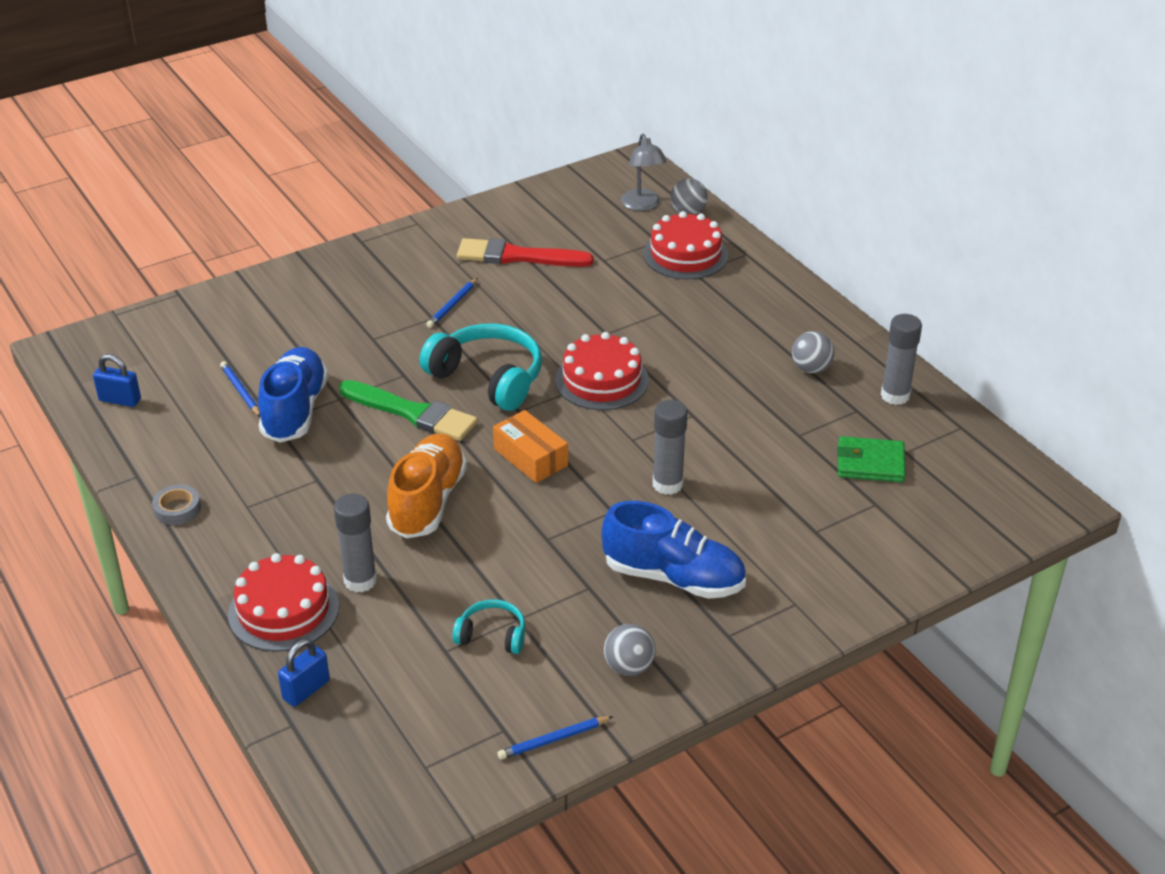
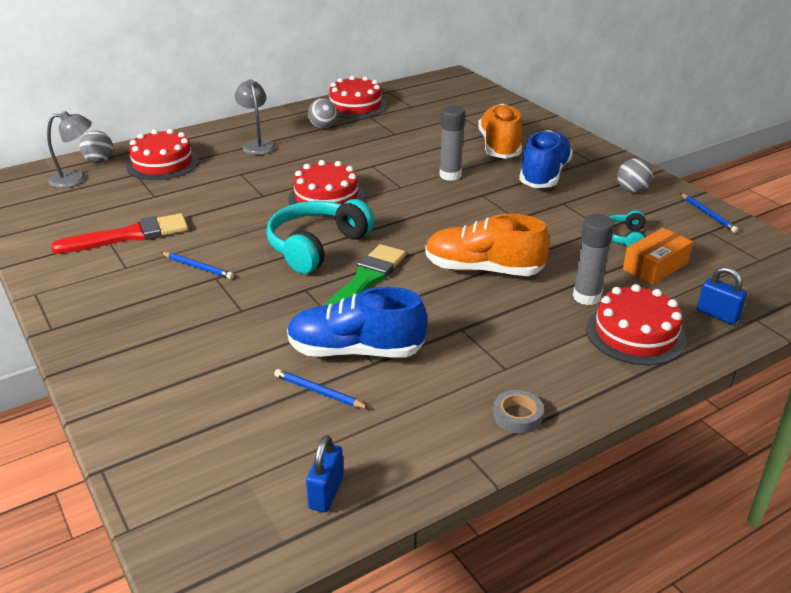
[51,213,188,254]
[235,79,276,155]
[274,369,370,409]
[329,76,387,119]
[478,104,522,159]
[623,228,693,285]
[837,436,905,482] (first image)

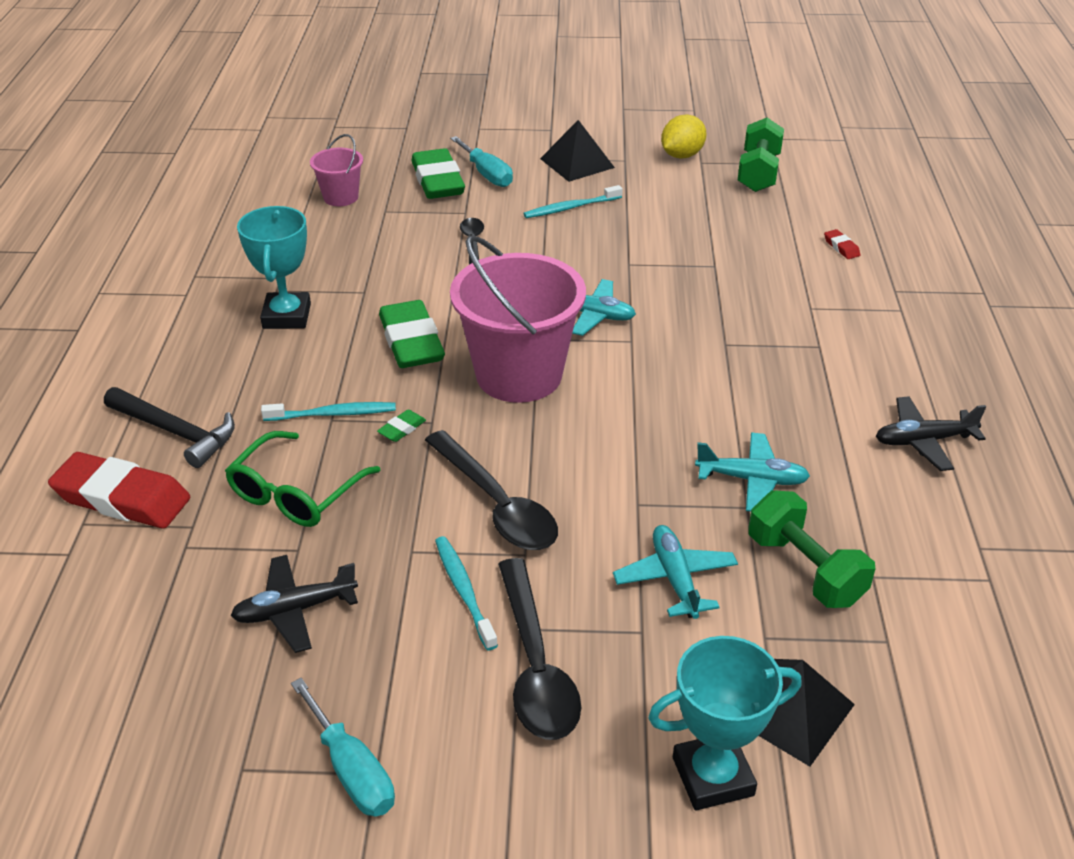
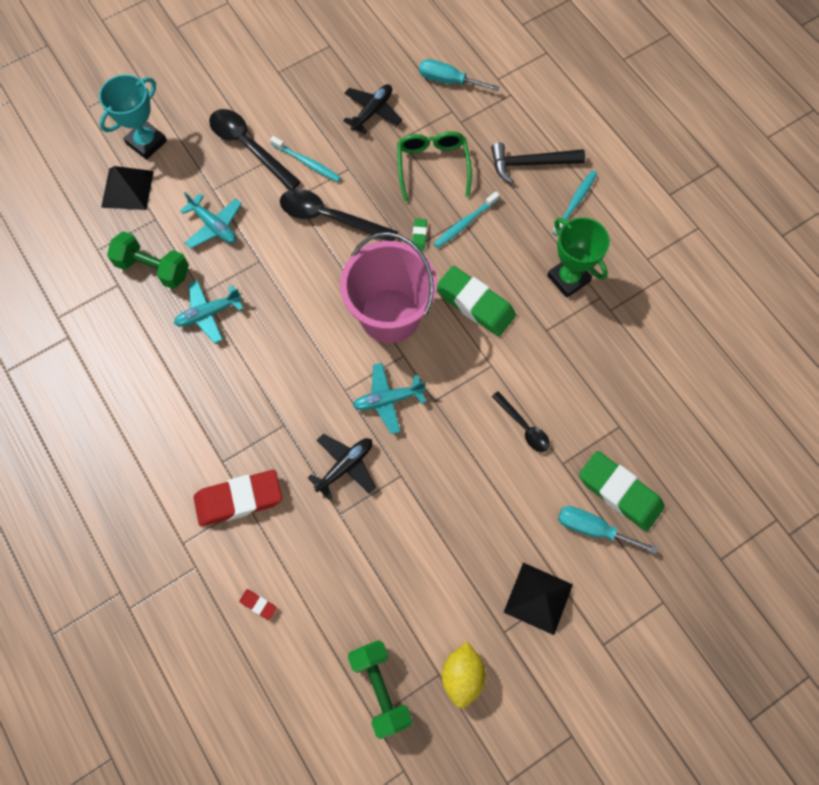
[193,470,282,526]
[308,434,376,500]
[419,59,500,91]
[547,217,610,298]
[552,171,597,236]
[310,134,363,206] (first image)

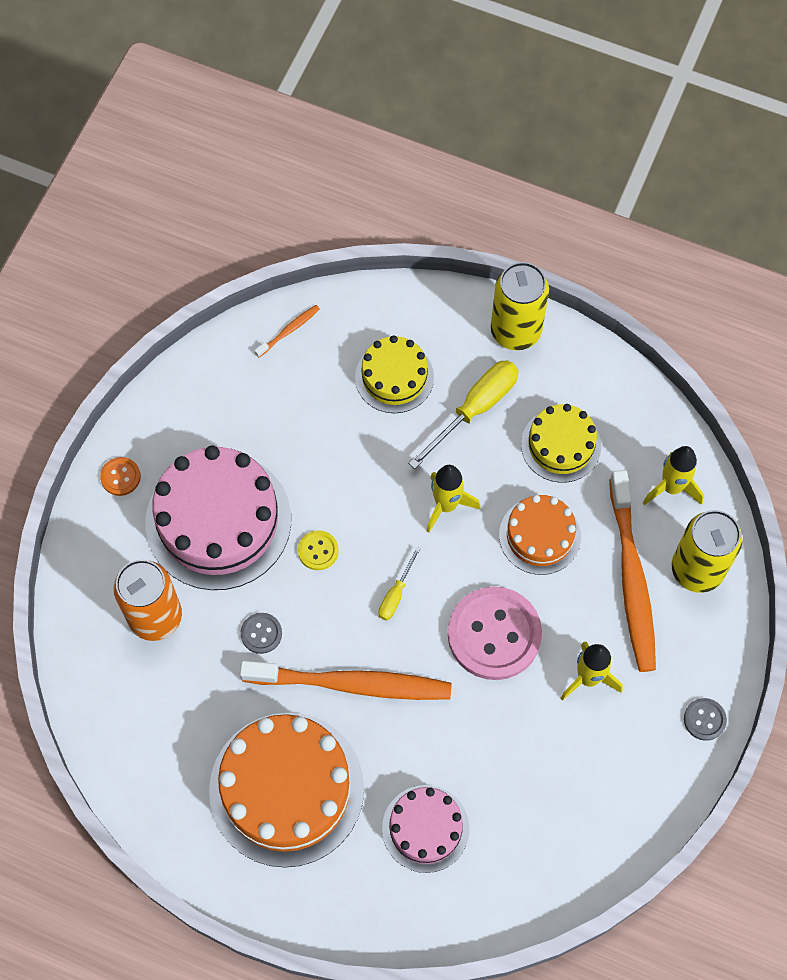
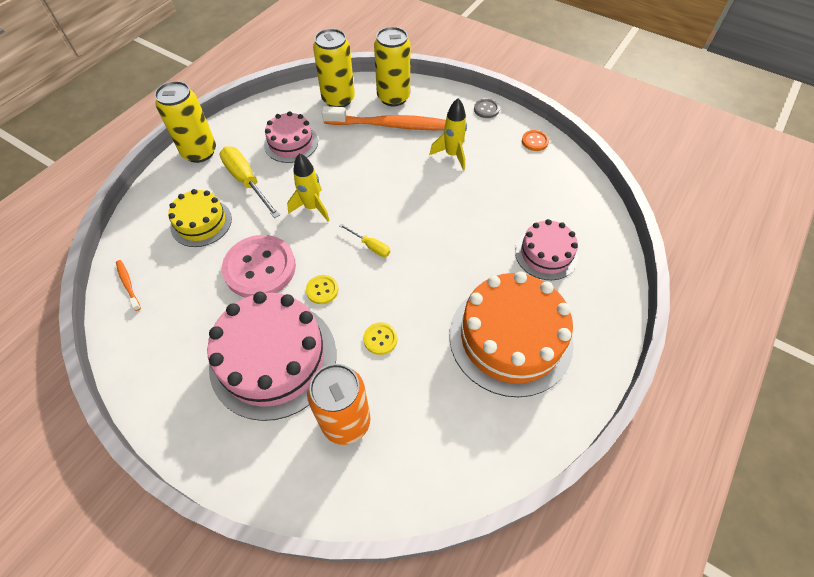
[222,235,296,298]
[264,111,318,163]
[313,28,355,107]
[363,322,398,355]
[522,130,549,151]
[240,661,452,700] (first image)
[499,495,581,575] (first image)

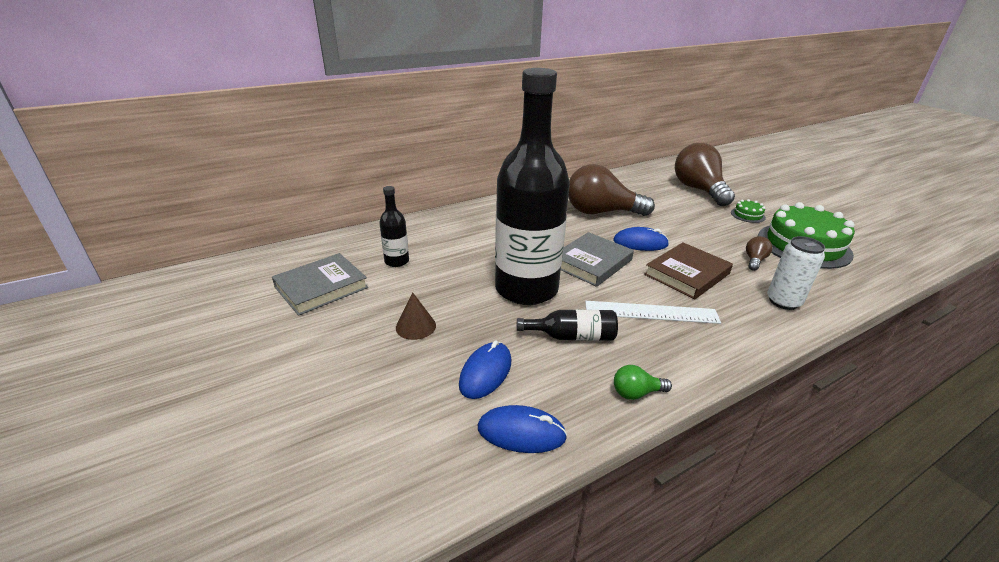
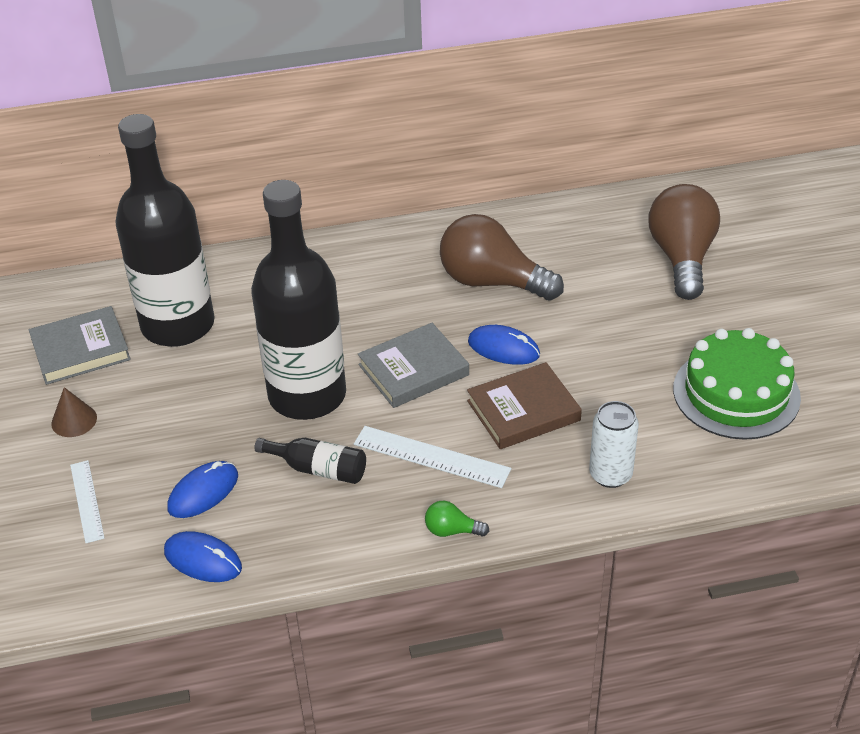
[51,387,97,437]
[70,460,104,543]
[115,114,215,347]
[425,501,489,537]
[731,199,766,223] (first image)
[746,236,772,271] (first image)

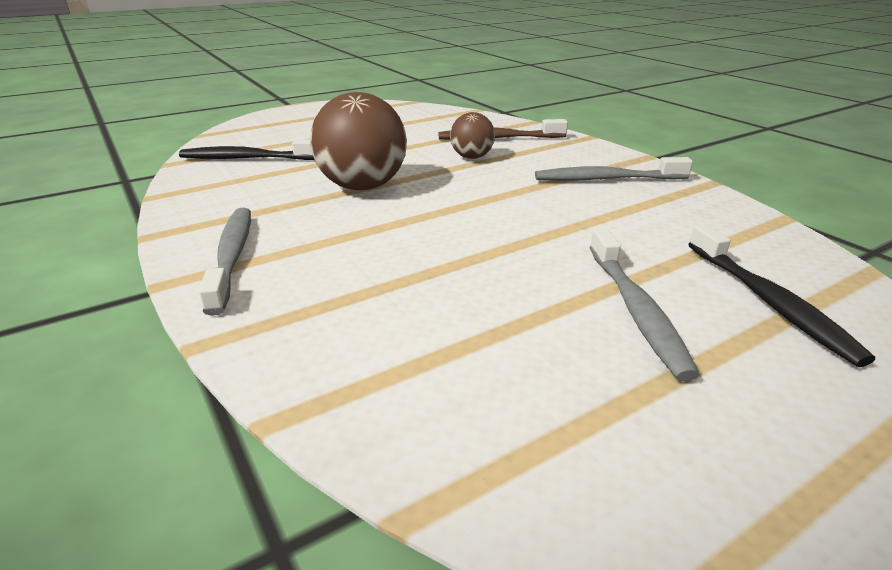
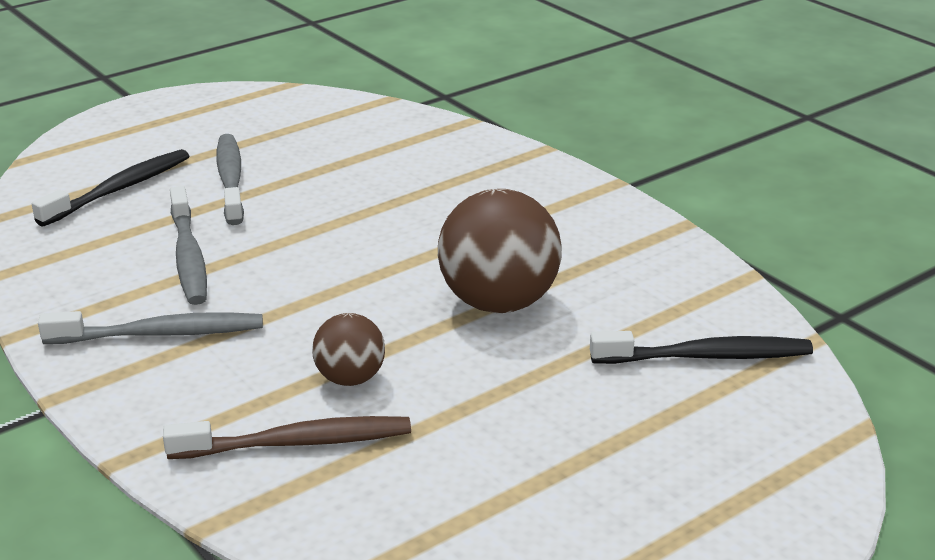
[32,149,189,226]
[170,186,207,305]

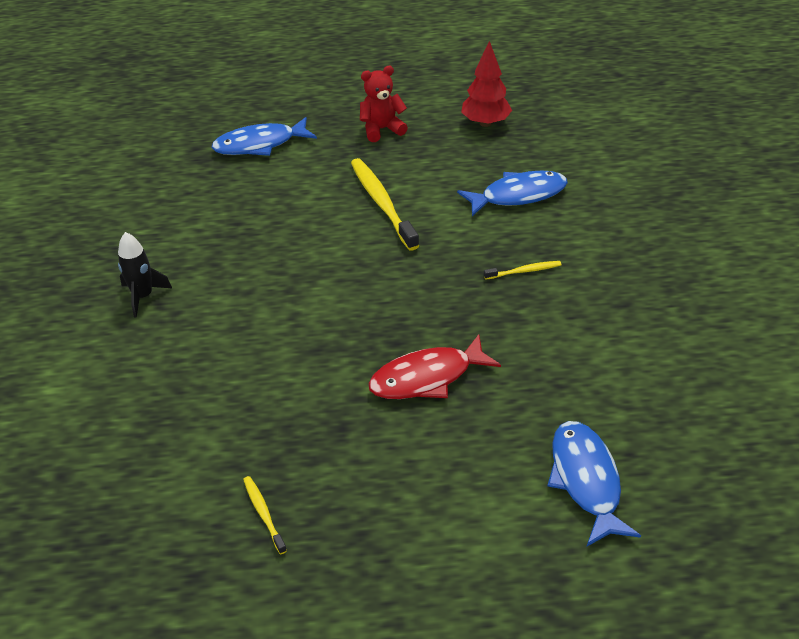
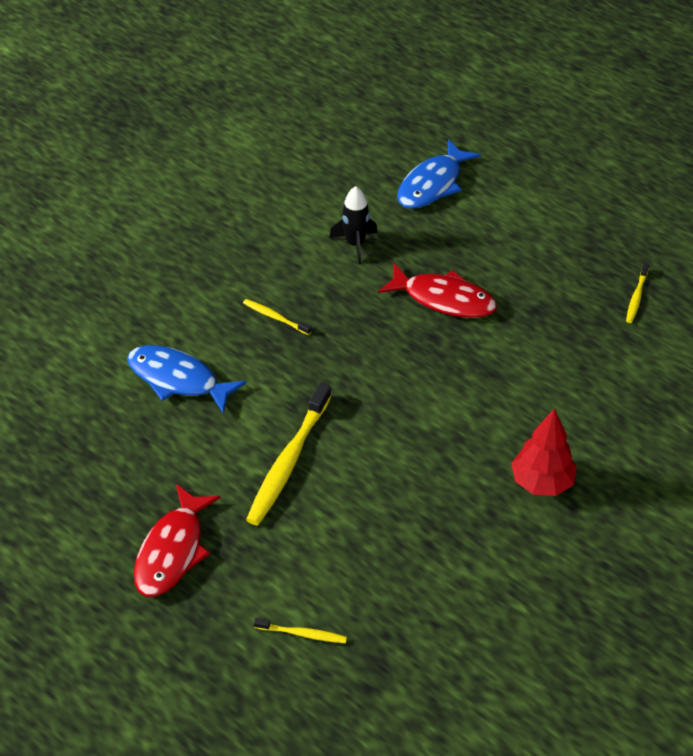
[134,484,220,597]
[254,618,347,643]
[329,186,378,264]
[511,408,577,496]

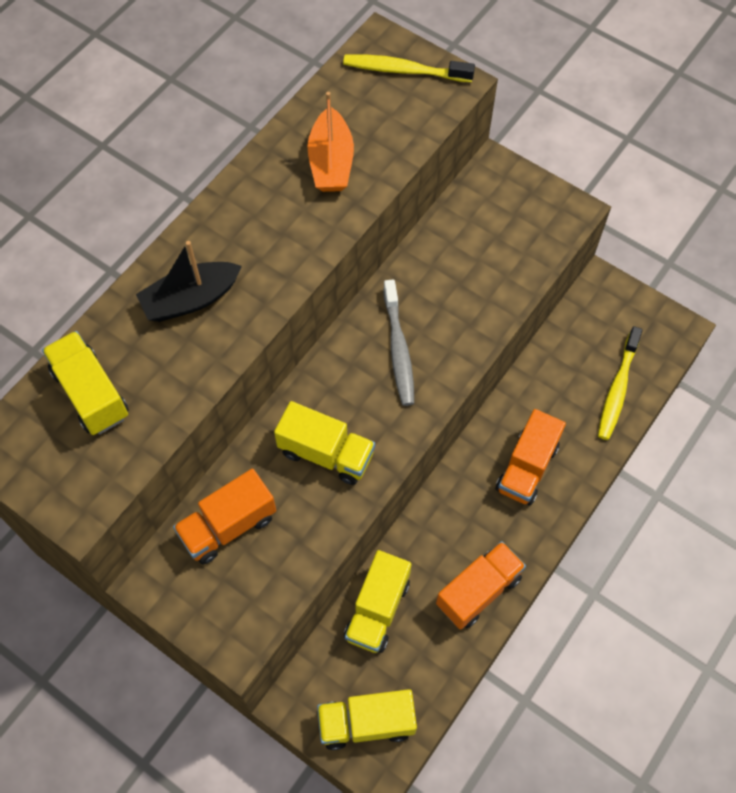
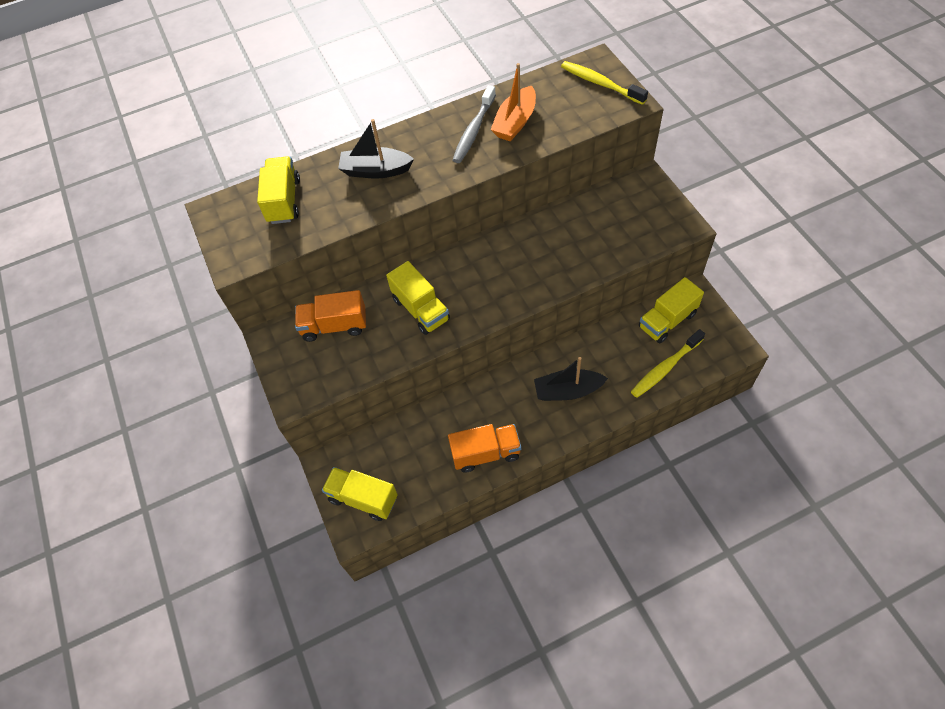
[453,85,496,163]
[534,357,608,401]
[639,277,704,343]

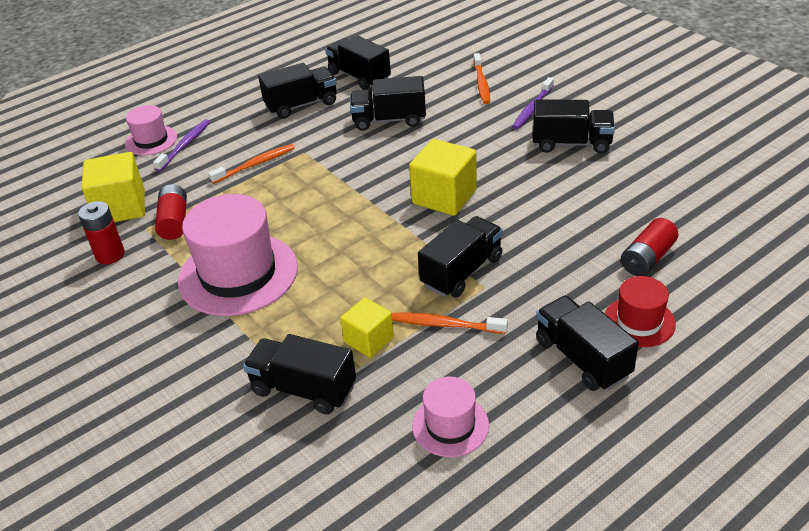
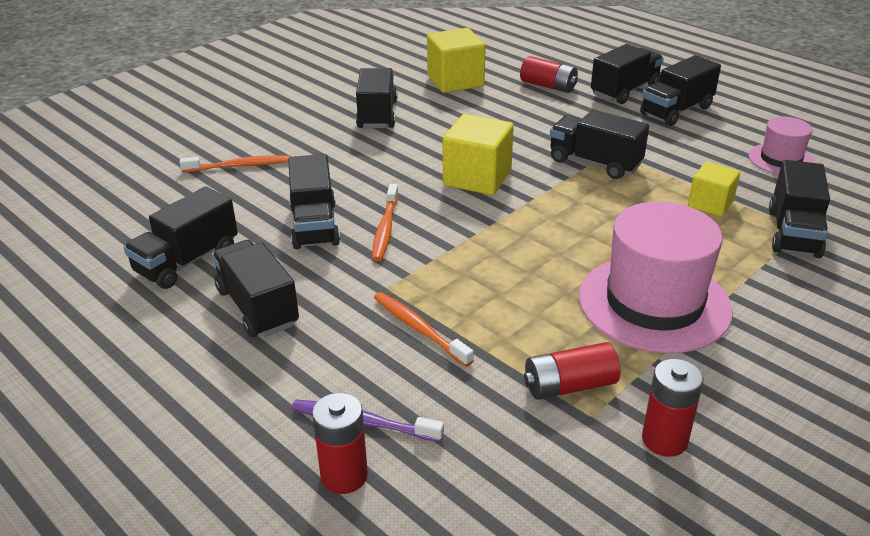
[312,393,368,494]
[372,184,398,261]
[427,28,486,93]
[591,44,664,104]
[512,77,554,130] (first image)

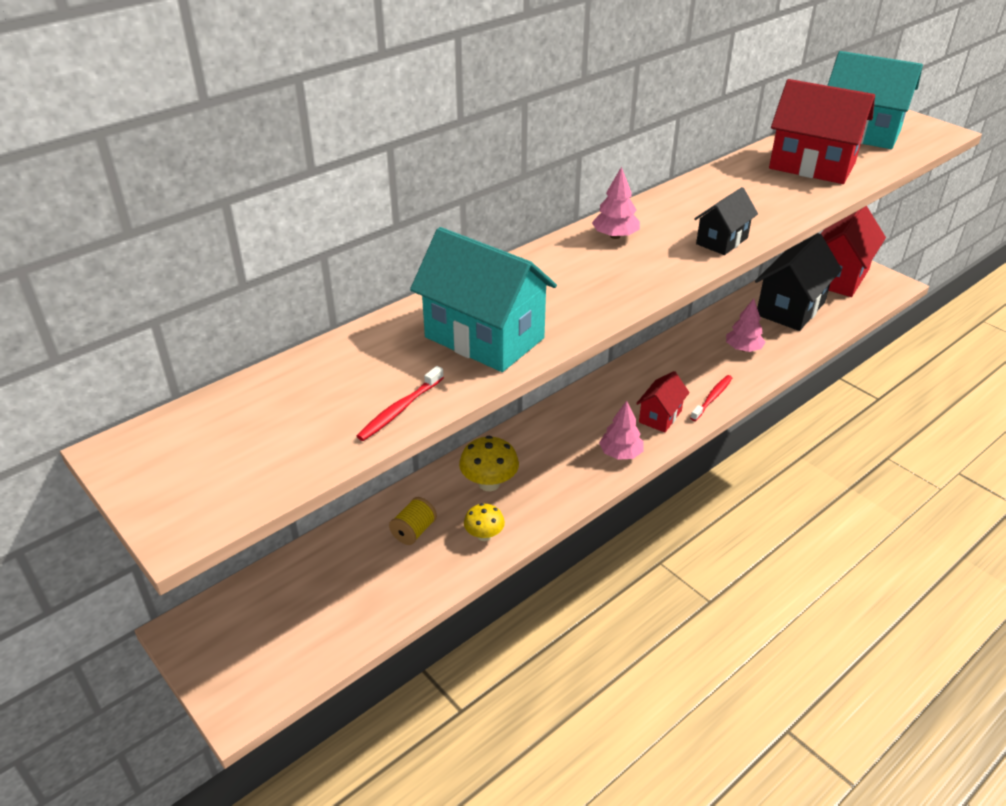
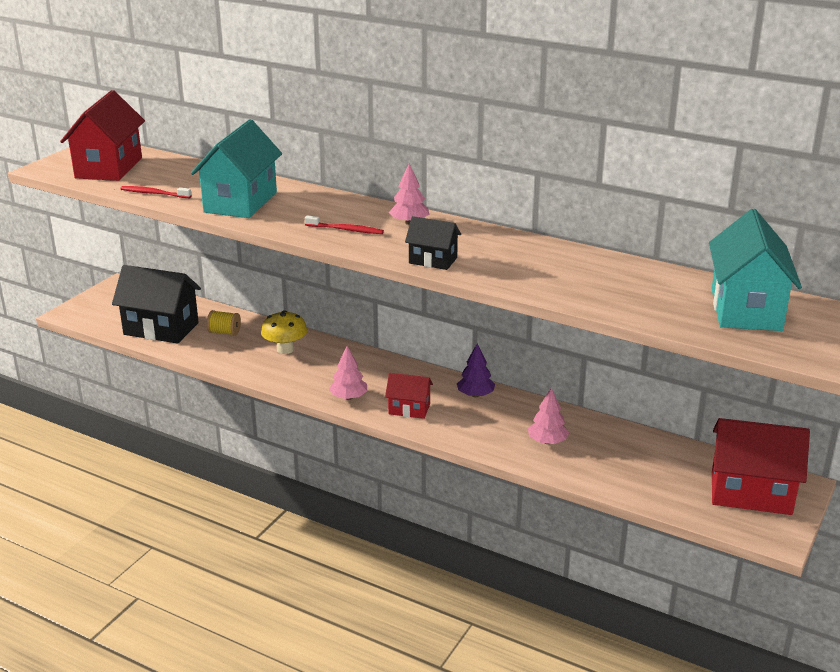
[60,90,145,181]
[112,265,201,344]
[305,215,384,234]
[457,343,495,397]
[464,503,505,541] (first image)

